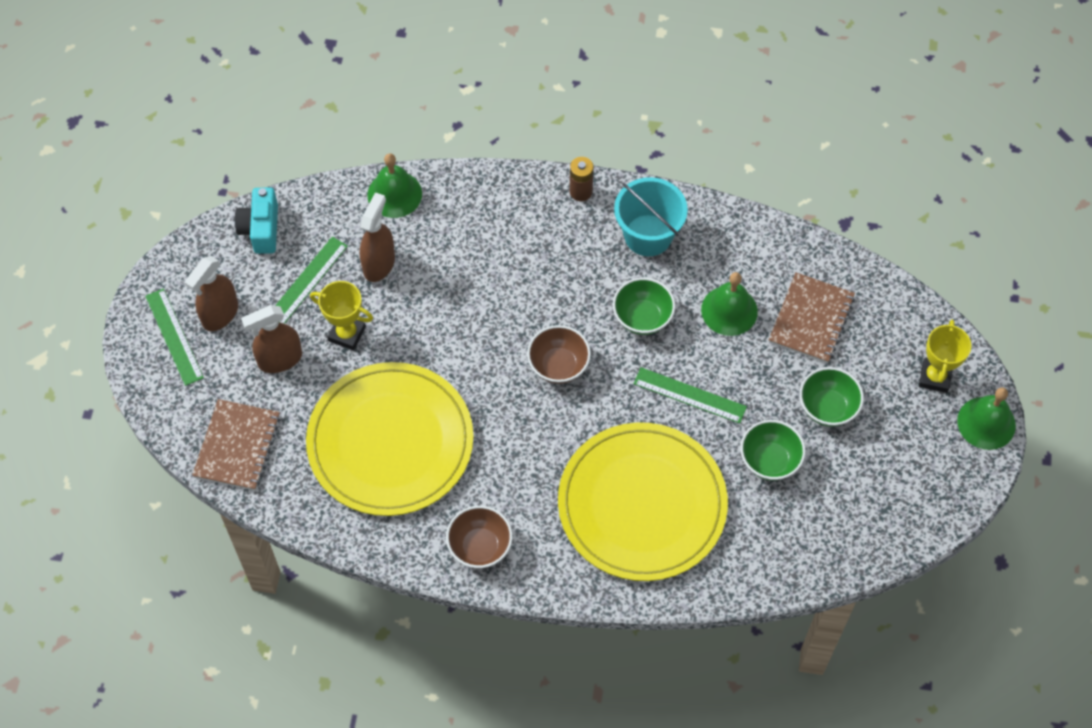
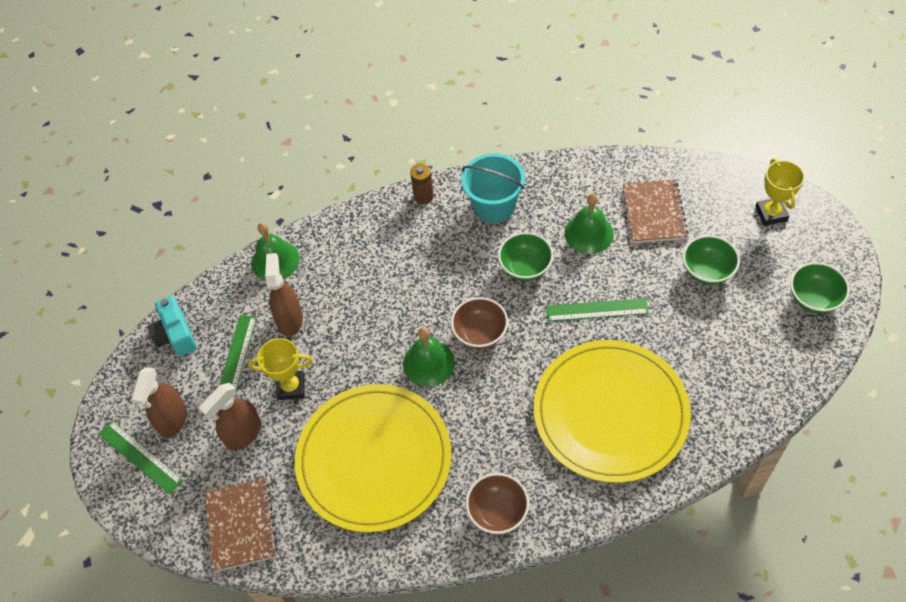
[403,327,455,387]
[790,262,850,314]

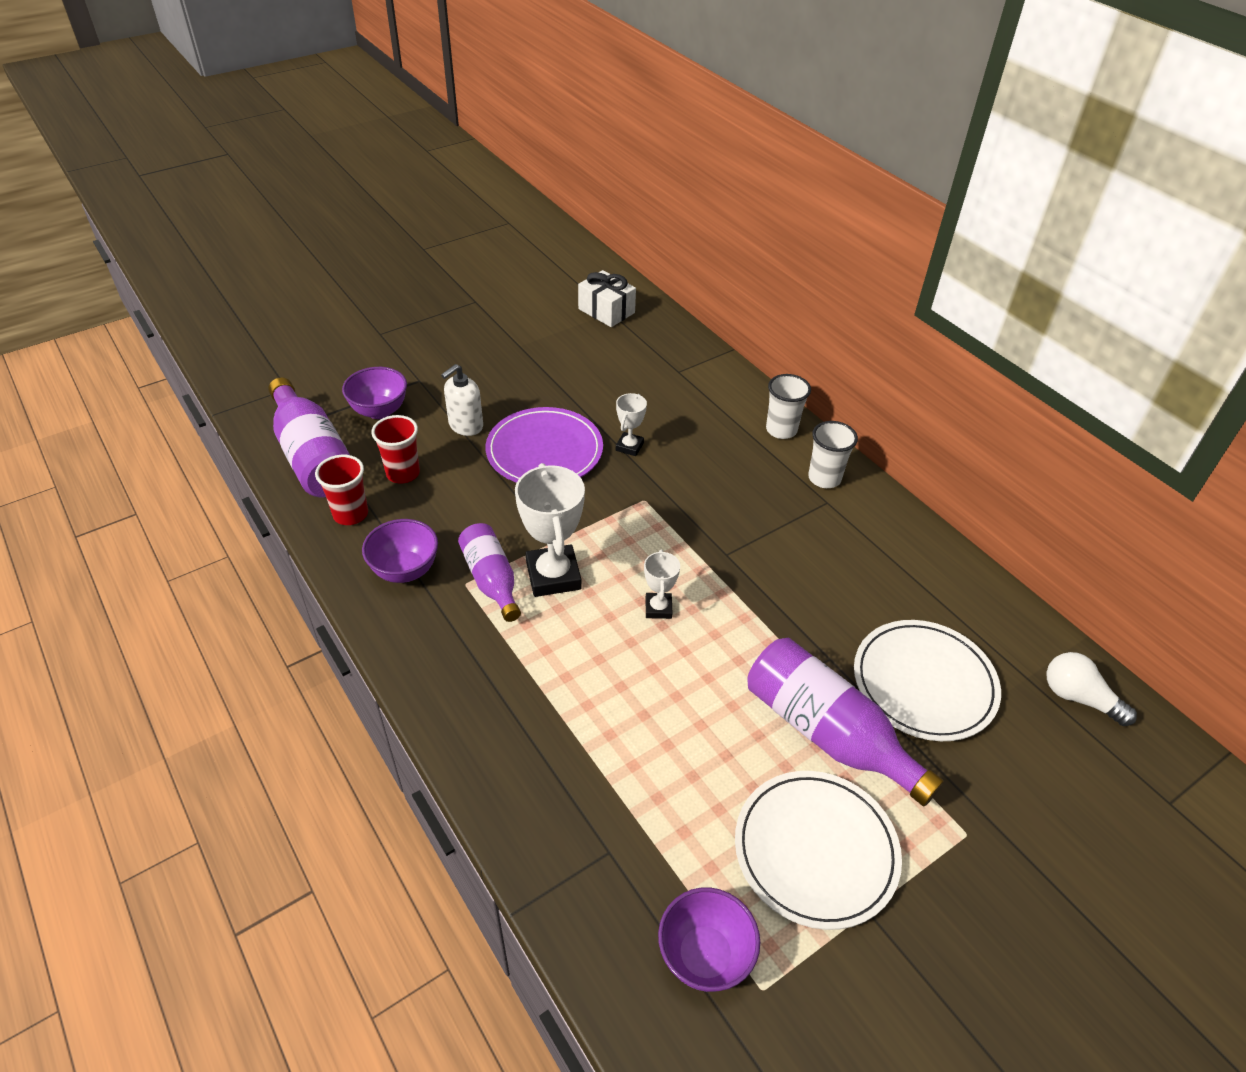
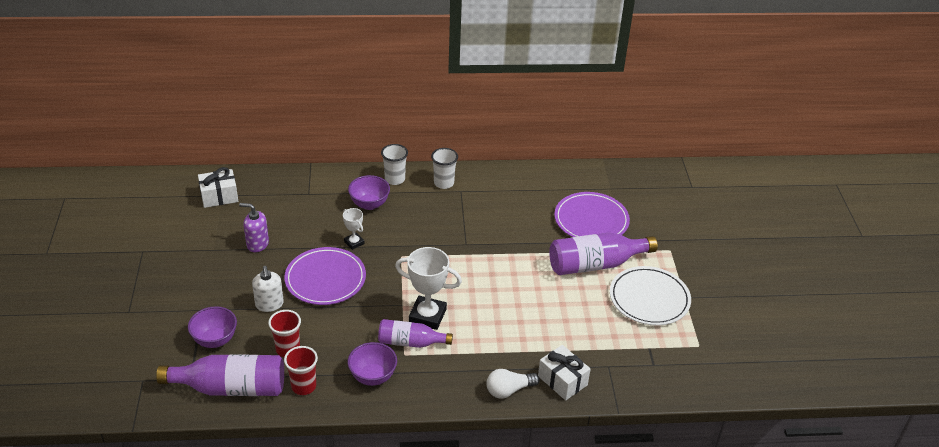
[239,203,269,252]
[348,175,390,210]
[487,369,540,399]
[538,345,591,400]
[554,192,630,237]
[644,550,680,619] (first image)

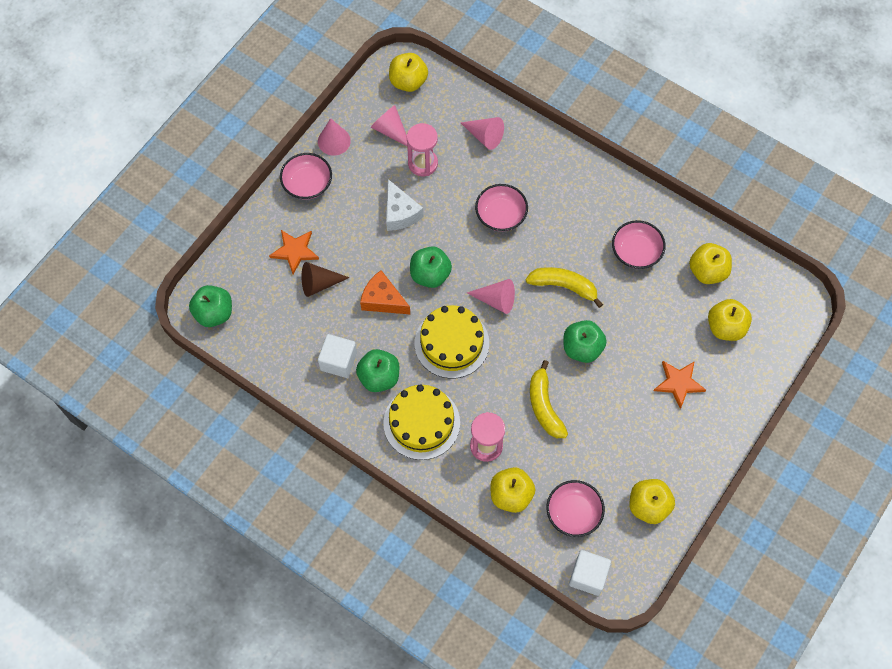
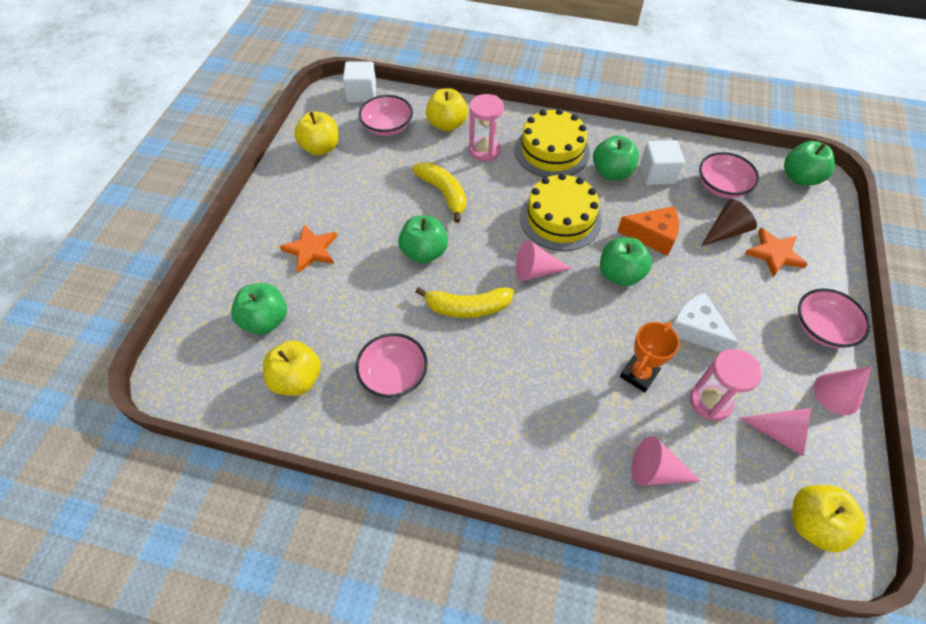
[231,283,287,335]
[620,322,680,392]
[699,152,759,198]

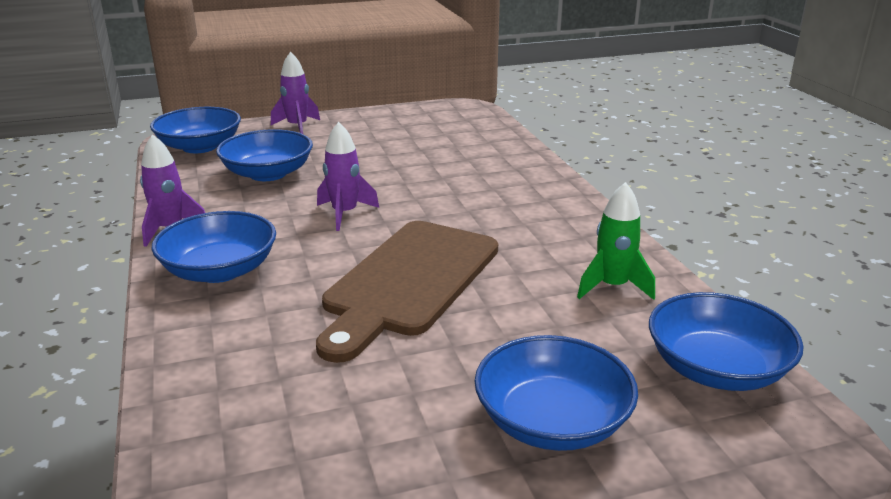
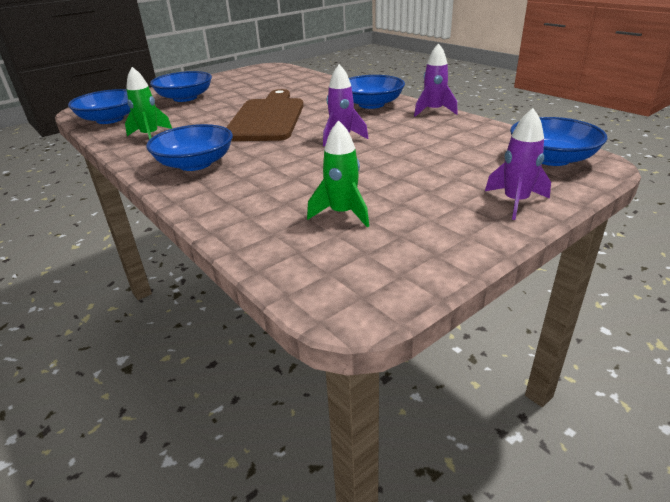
[146,124,233,171]
[307,120,369,227]

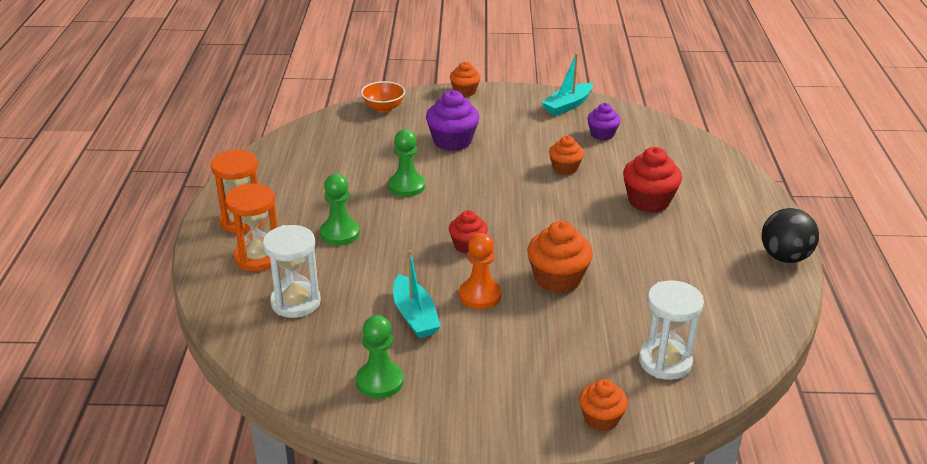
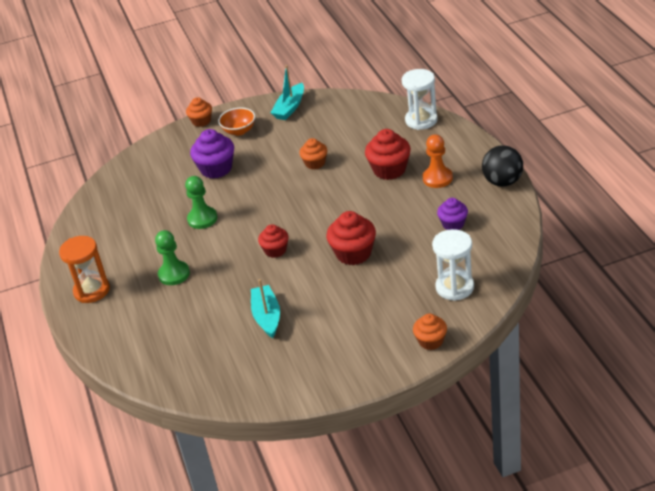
[218,108,255,136]
[251,279,280,338]
[326,211,376,265]
[402,69,438,130]
[423,134,453,188]
[437,198,468,230]
[225,183,277,271] (first image)
[356,315,404,398] (first image)

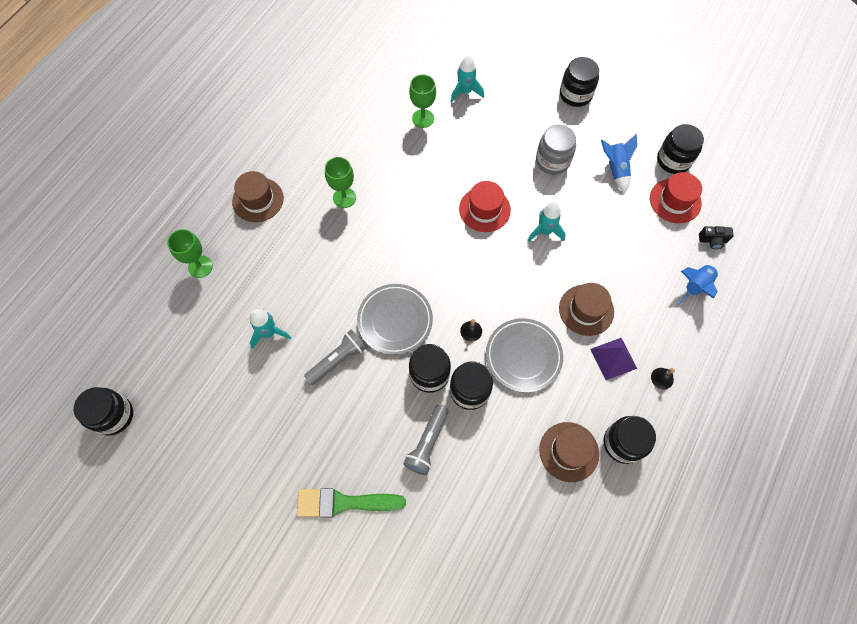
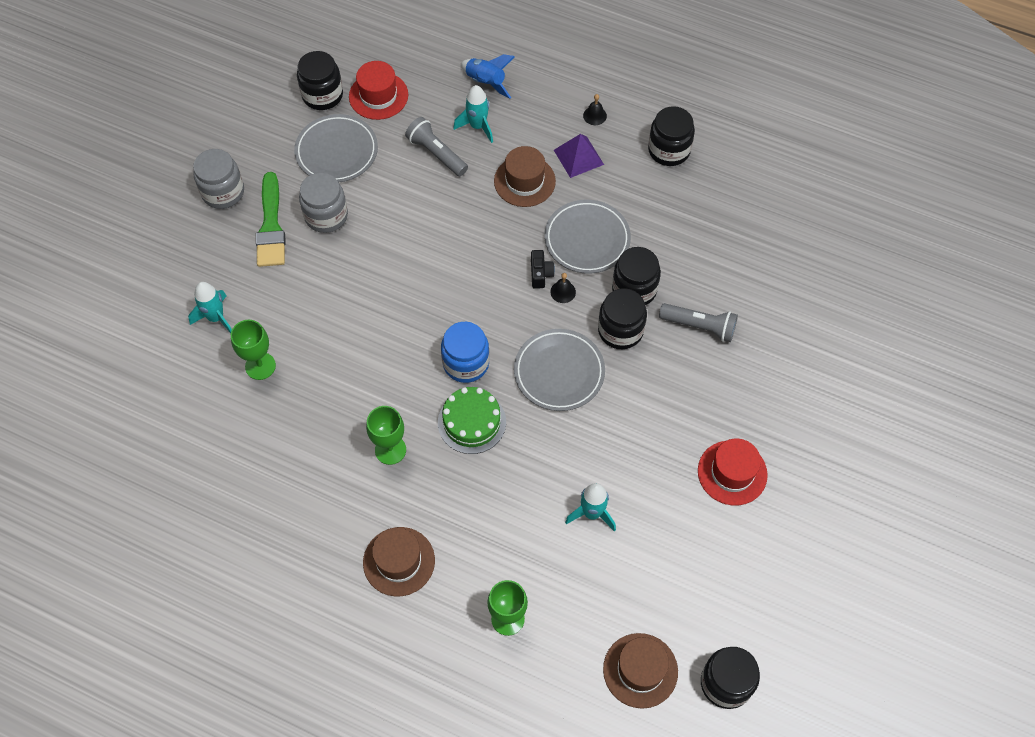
[193,149,244,209]
[256,172,285,267]
[294,114,378,182]
[405,117,468,176]
[438,387,506,454]
[441,322,490,383]
[453,85,493,143]
[531,250,555,289]
[603,633,678,709]
[698,439,768,505]

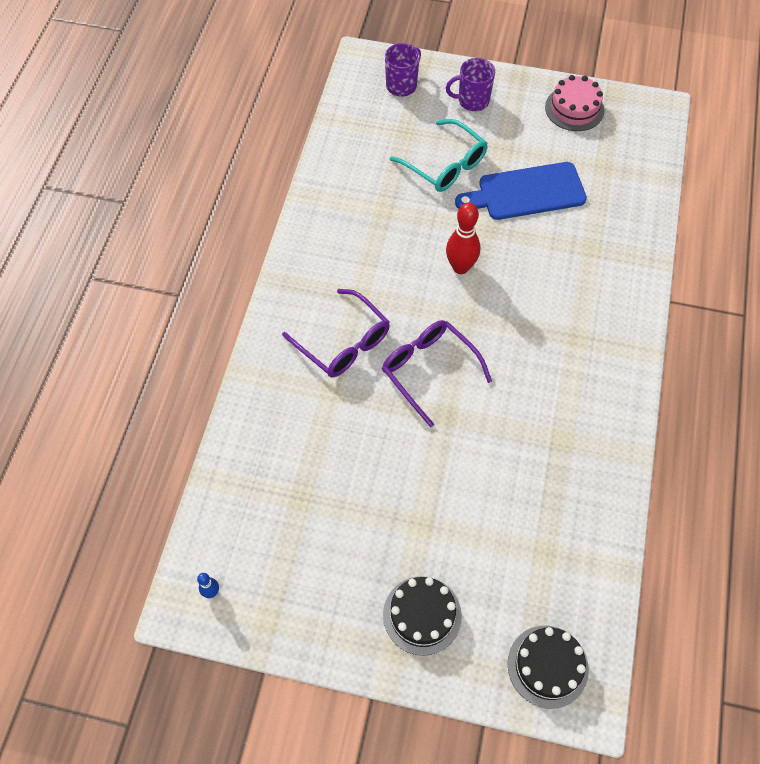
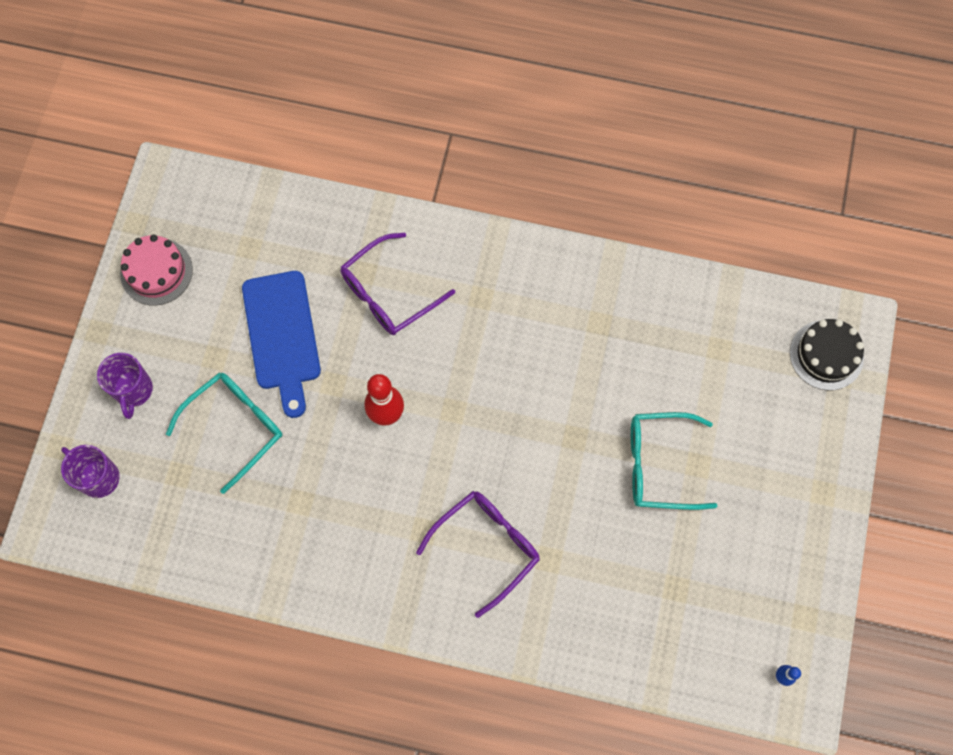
[341,232,455,335]
[631,412,718,510]
[383,576,462,656] (first image)

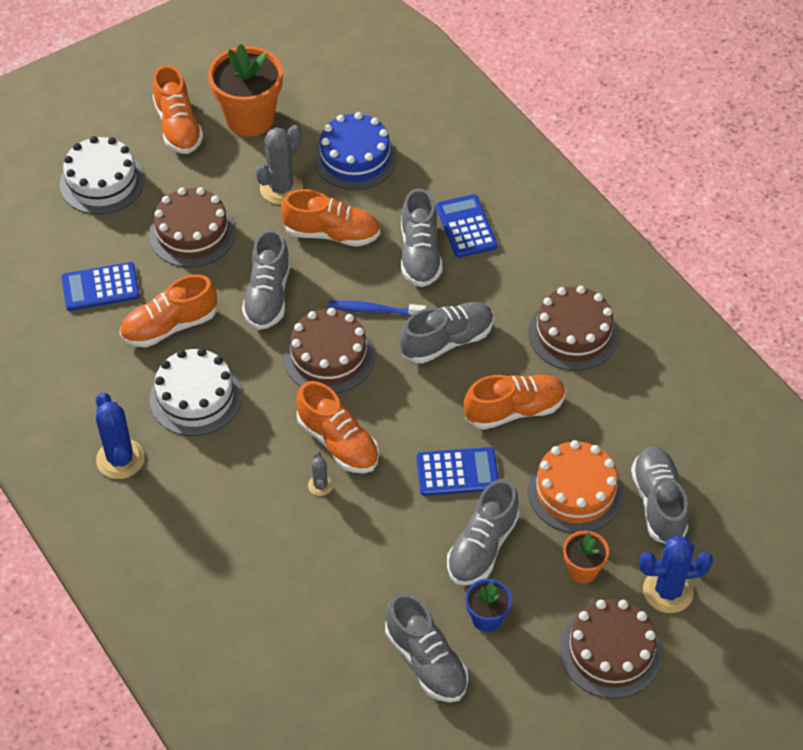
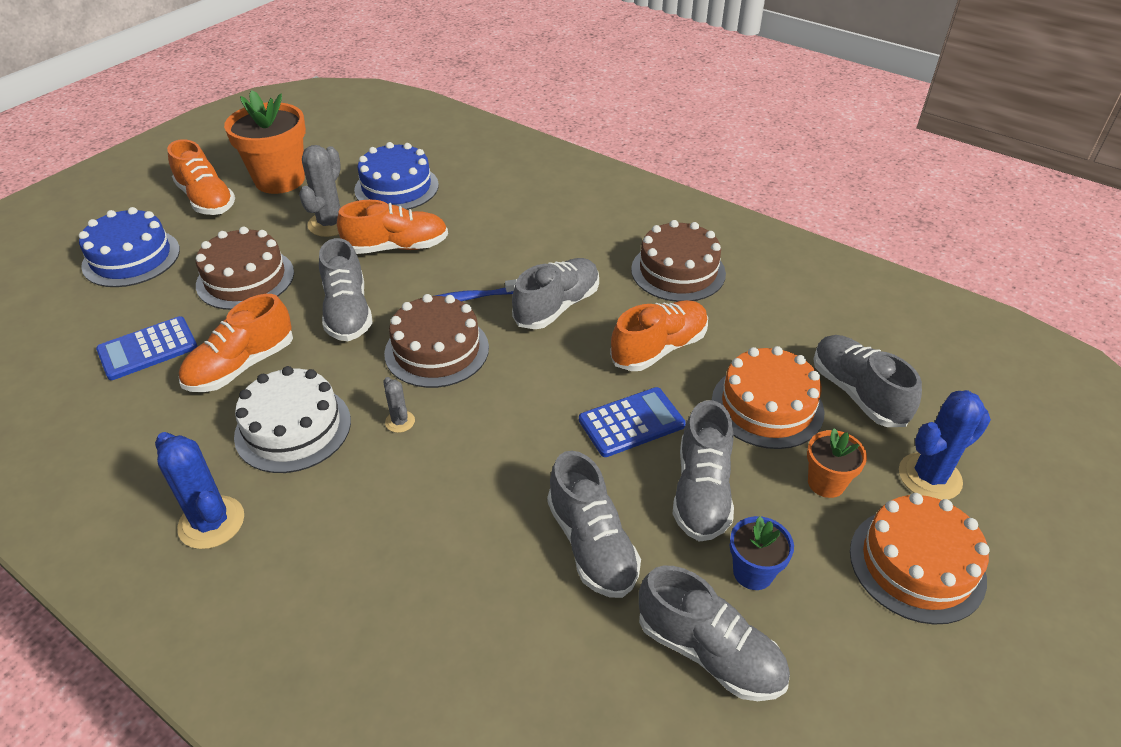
[79,207,180,287]
[383,377,415,433]
[547,451,641,598]
[850,493,990,625]
[296,381,379,473] (first image)
[436,194,498,258] (first image)

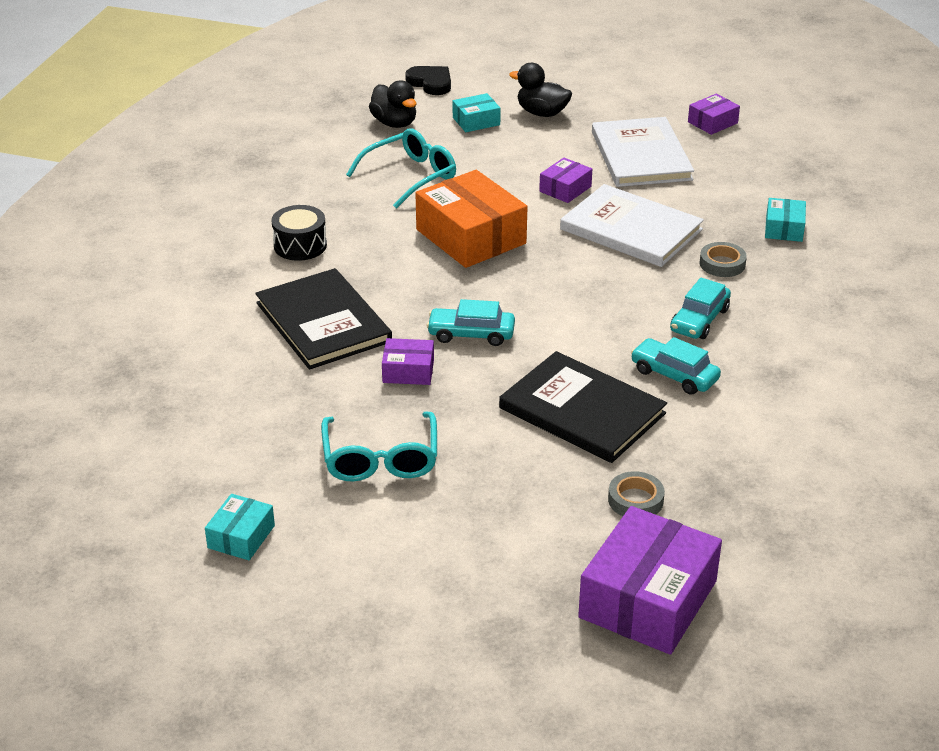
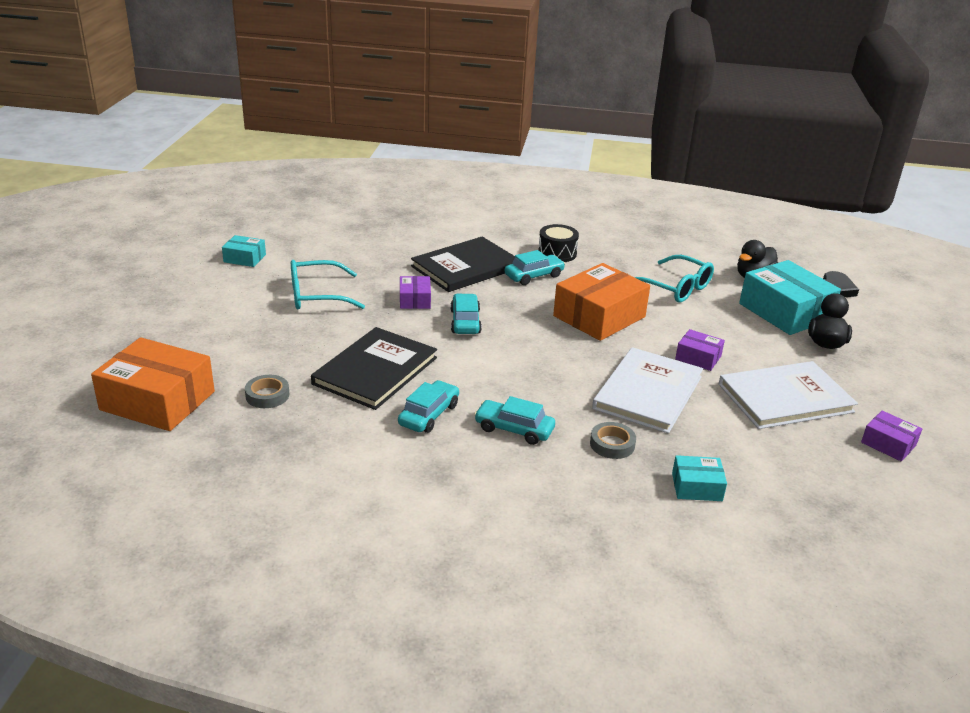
[91,337,215,431]
[505,250,565,285]
[739,260,841,335]

